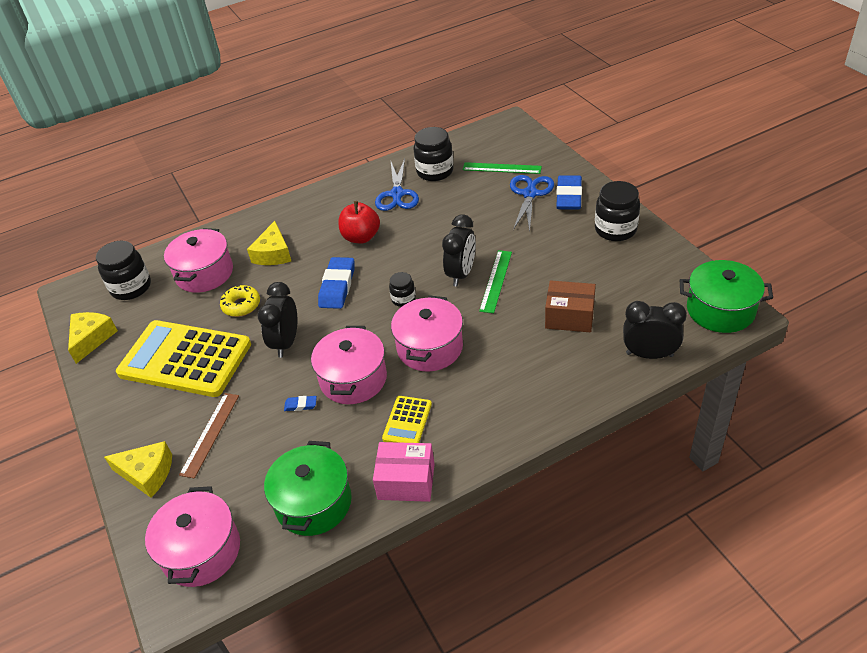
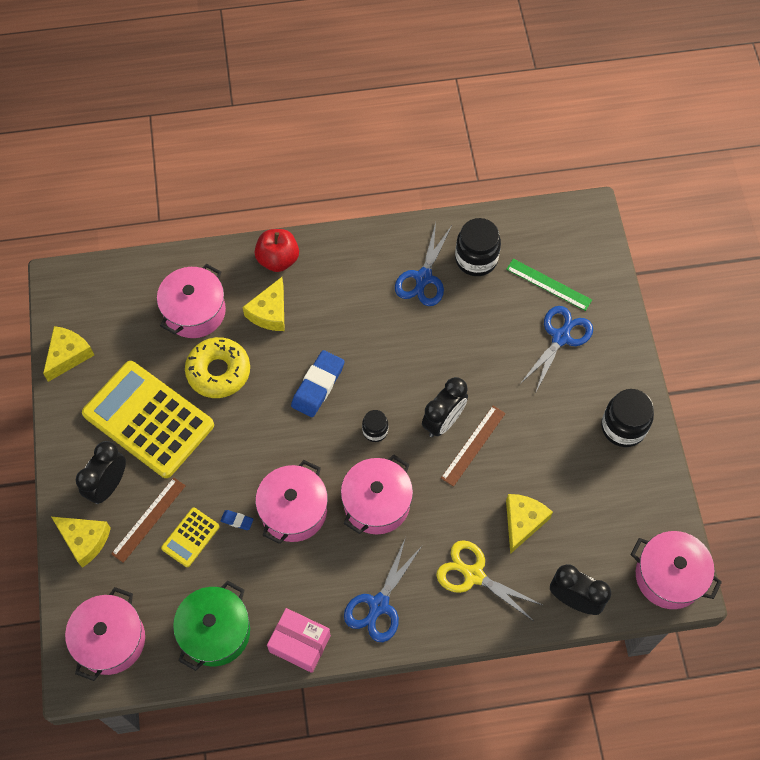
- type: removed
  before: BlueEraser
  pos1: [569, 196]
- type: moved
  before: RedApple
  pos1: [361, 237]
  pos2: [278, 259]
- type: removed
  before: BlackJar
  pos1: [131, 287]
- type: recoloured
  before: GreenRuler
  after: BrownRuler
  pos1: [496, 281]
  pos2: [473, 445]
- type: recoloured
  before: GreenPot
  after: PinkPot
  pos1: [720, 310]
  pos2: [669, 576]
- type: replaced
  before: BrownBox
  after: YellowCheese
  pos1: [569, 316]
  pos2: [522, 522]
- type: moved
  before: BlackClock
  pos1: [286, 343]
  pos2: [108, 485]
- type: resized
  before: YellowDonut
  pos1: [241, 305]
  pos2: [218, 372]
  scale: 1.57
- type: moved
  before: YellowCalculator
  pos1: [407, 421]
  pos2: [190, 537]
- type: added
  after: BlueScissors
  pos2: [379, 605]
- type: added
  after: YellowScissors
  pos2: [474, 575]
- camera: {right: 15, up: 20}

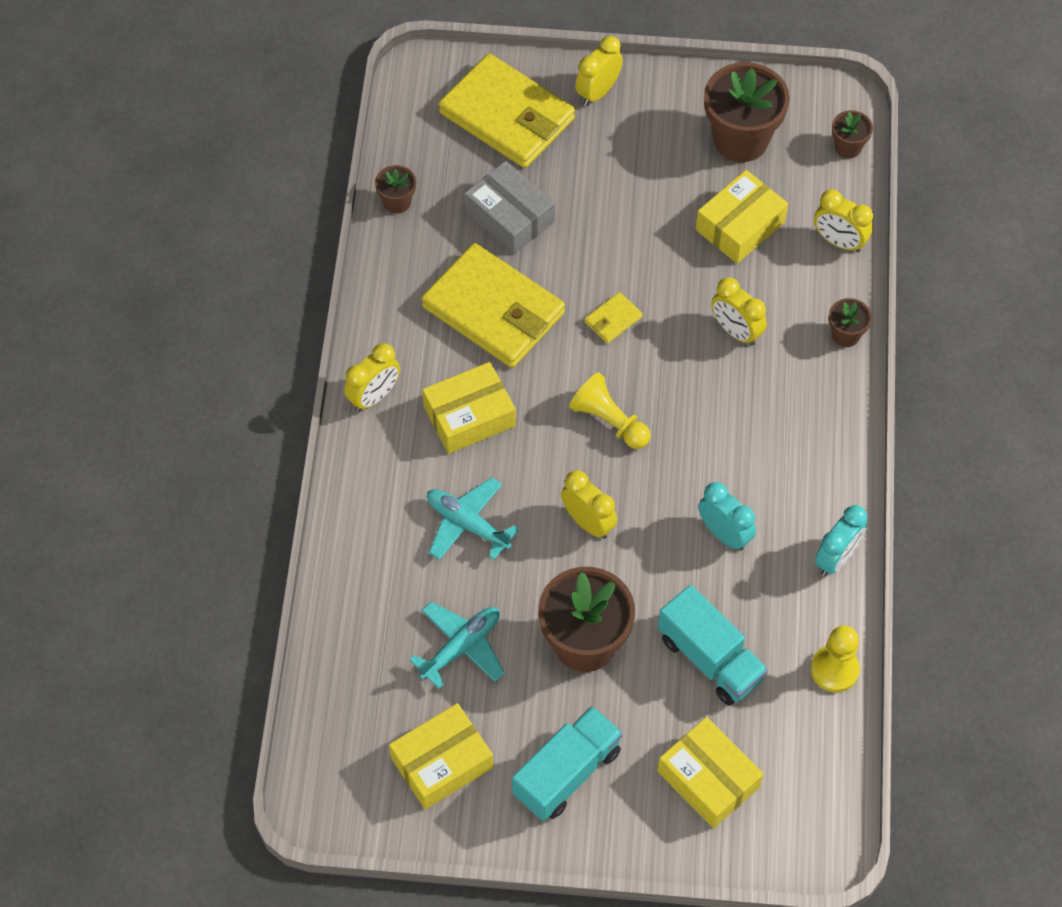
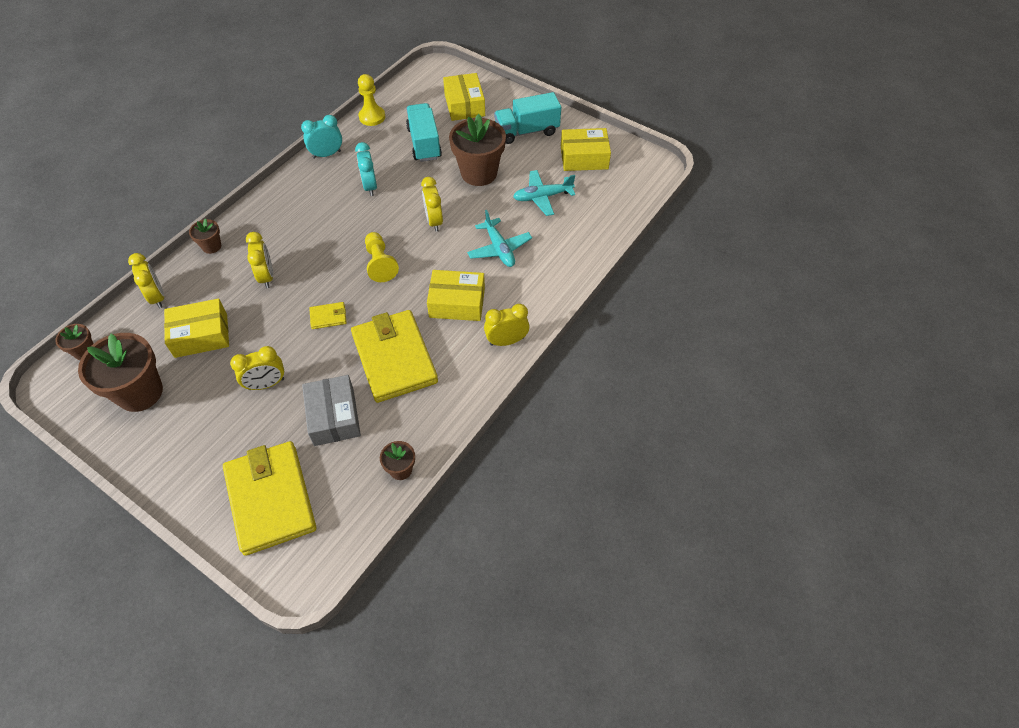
- type: moved
  before: YellowClock
  pos1: [598, 92]
  pos2: [266, 384]
- camera: {right: -150, up: -5}

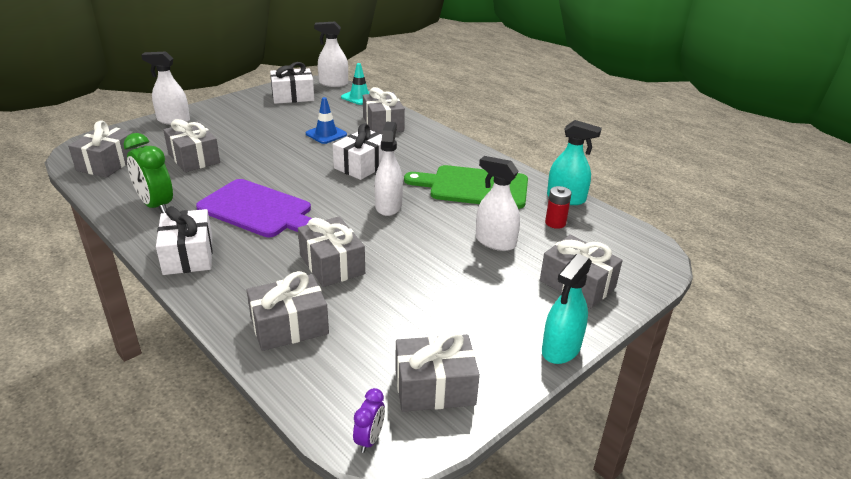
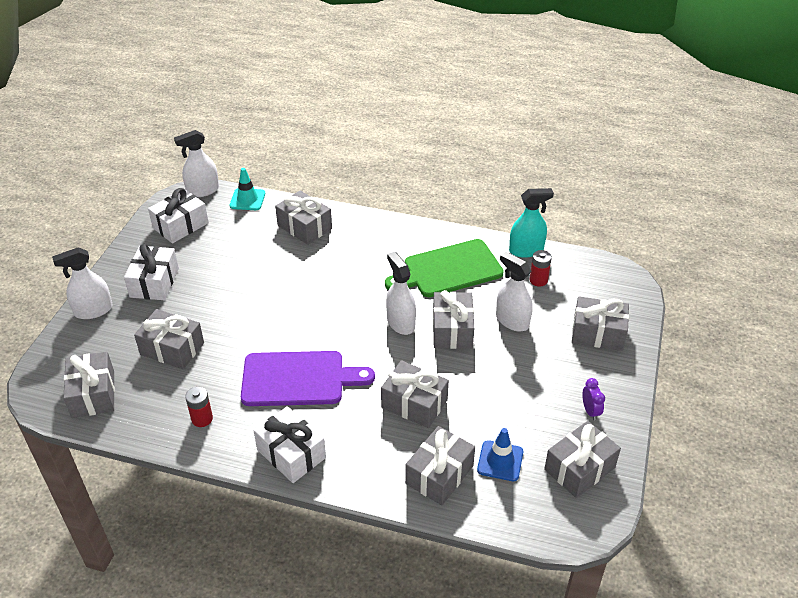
- type: moved
  before: BlueTrafficCone
  pos1: [326, 134]
  pos2: [500, 461]
- type: moved
  before: WhiteGift
  pos1: [363, 165]
  pos2: [154, 282]
- type: replaced
  before: GreenClock
  after: RedBattery
  pos1: [156, 206]
  pos2: [202, 419]
- type: turned
  before: WhiteSprayBottle
  pos1: [495, 242]
  pos2: [512, 321]
  turn: 45
- type: removed
  before: TurquoiseSprayBottle
  pos1: [561, 349]
- type: moved
  before: PurpleClock
  pos1: [369, 439]
  pos2: [590, 411]
- type: added
  after: GreyGift
  pos2: [452, 330]
- camera: {right: -30, up: 10}

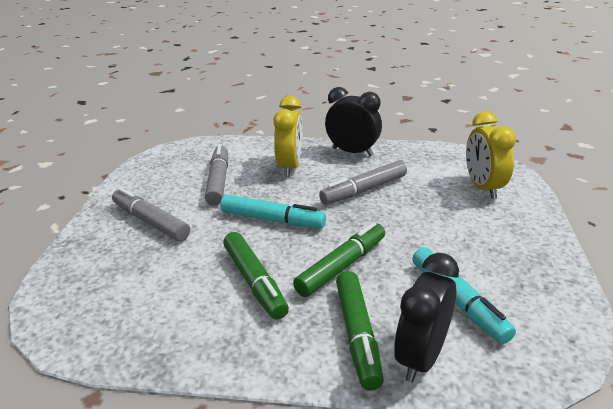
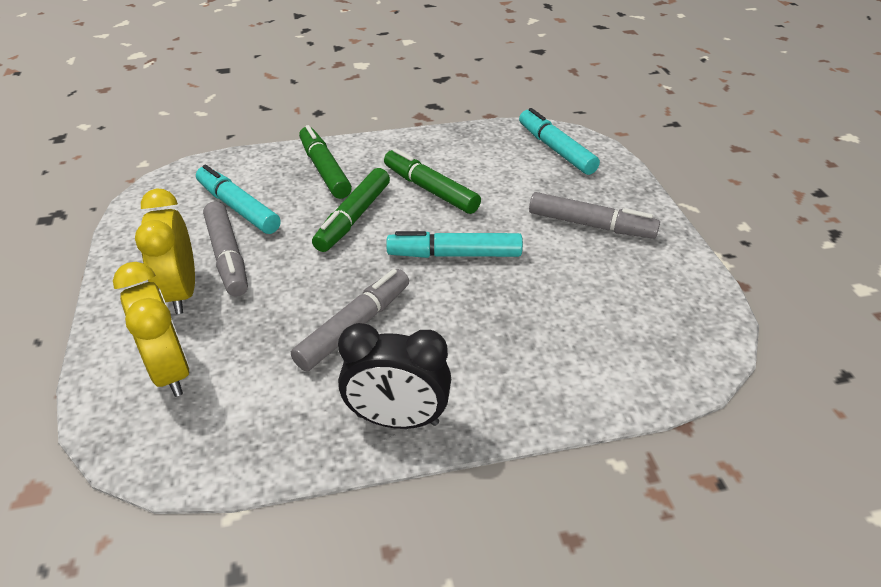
- type: moved
  before: YellowClock
  pos1: [290, 167]
  pos2: [181, 292]
- type: moved
  before: GreyMarker
  pos1: [218, 181]
  pos2: [227, 256]
- type: removed
  before: BlackClock
  pos1: [421, 357]
- type: added
  after: TurquoiseMarker
  pos2: [556, 150]
- camera: {right: 160, up: 10}

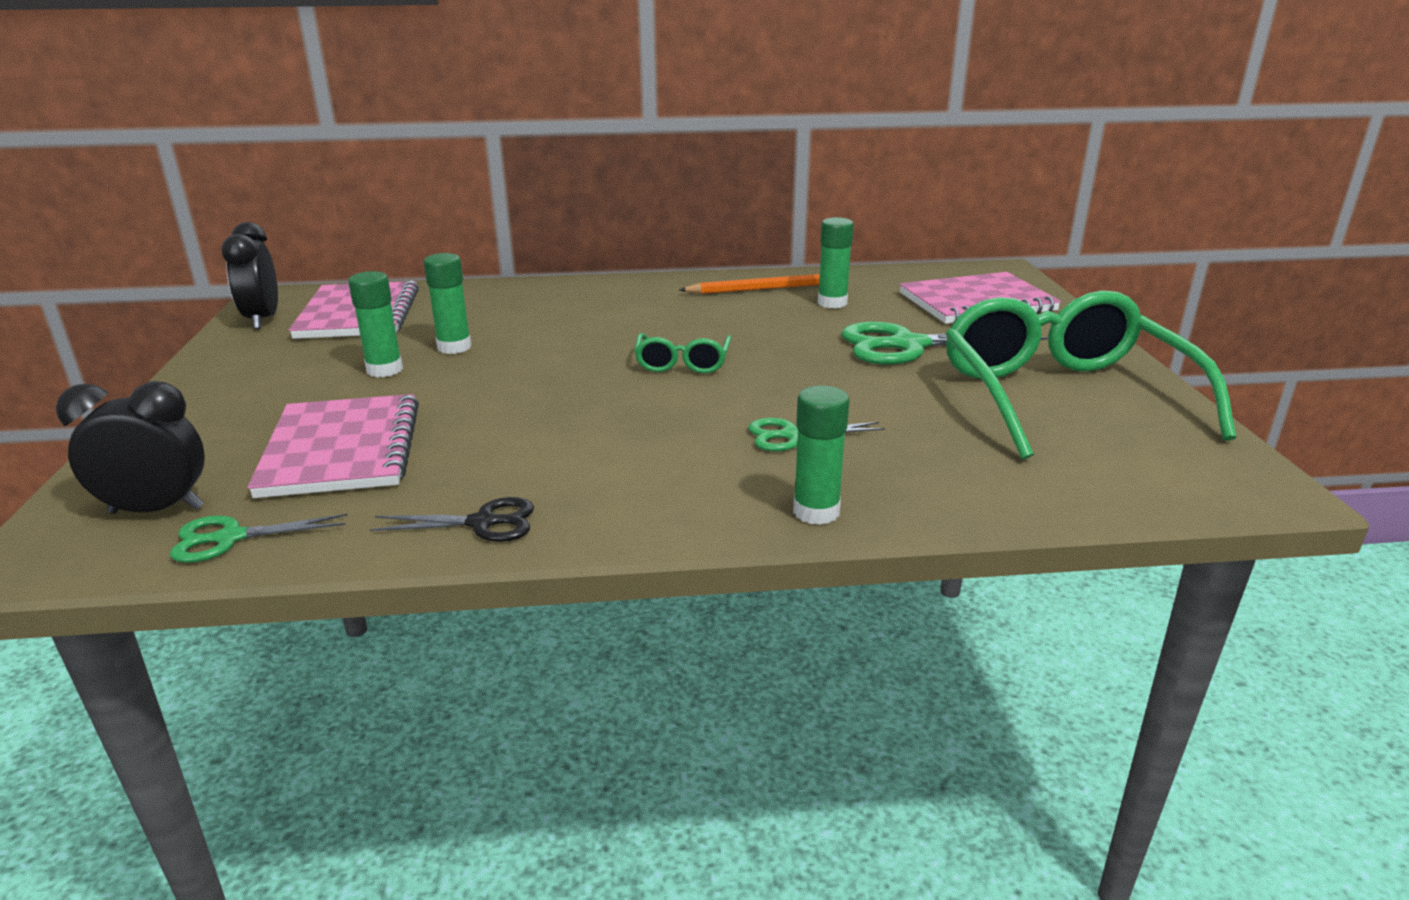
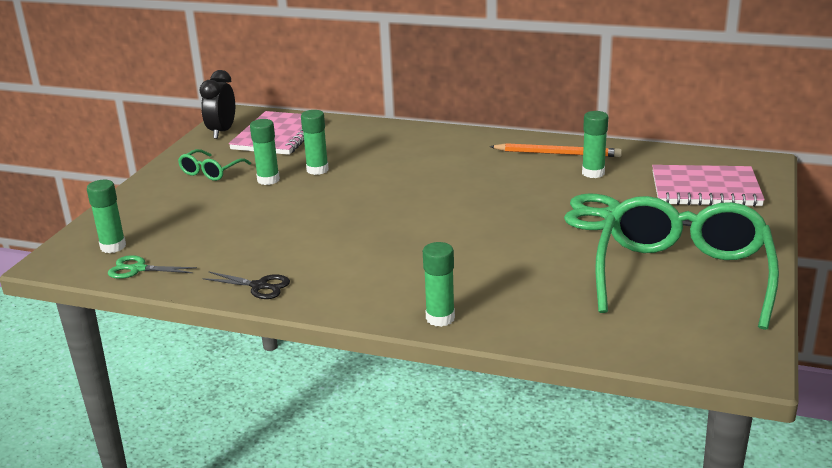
- type: moved
  before: GreenGlasses
  pos1: [682, 363]
  pos2: [211, 172]
- type: replaced
  before: BlackClock
  after: GreenGlueStick
  pos1: [157, 510]
  pos2: [113, 247]
- type: removed
  before: PinkNotebook
  pos1: [341, 449]
- type: removed
  before: GreenScissors
  pos1: [792, 435]
- camera: {right: 25, up: 0}

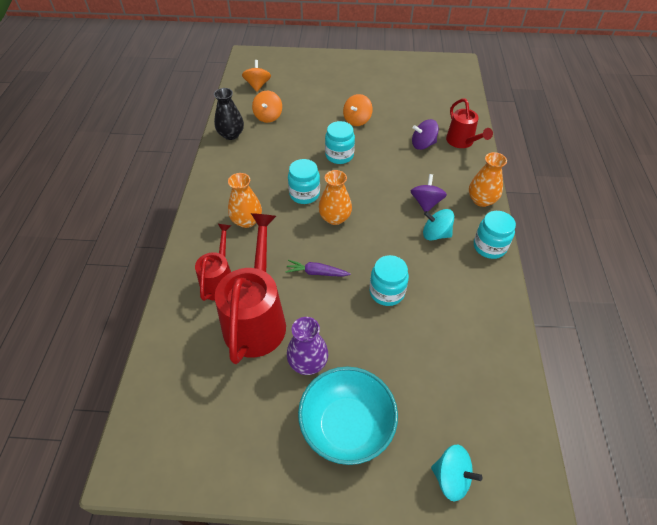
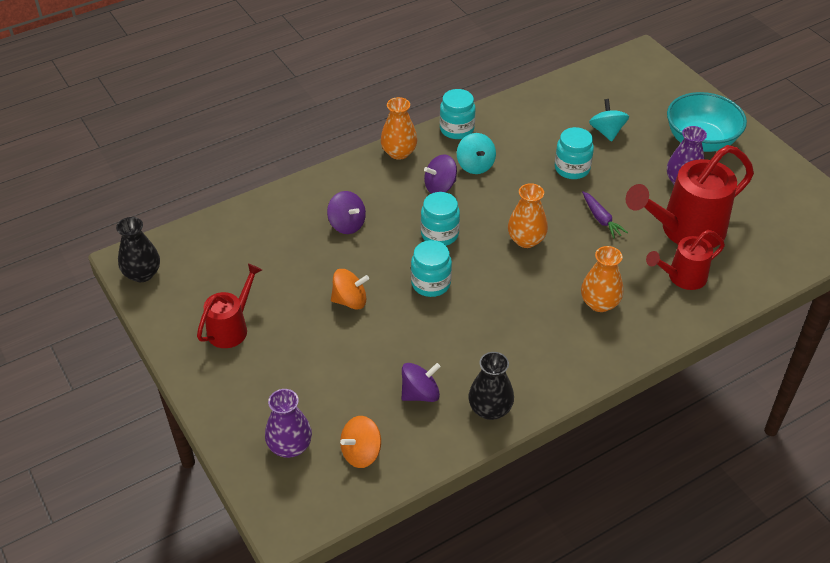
- type: recoloured
  before: OrangeSpinningTop
  after: PurpleSpinningTop
  pos1: [268, 116]
  pos2: [420, 394]
- type: moved
  before: RedWateringCan
  pos1: [462, 142]
  pos2: [232, 327]
- type: moved
  before: TurquoiseJar
  pos1: [304, 194]
  pos2: [439, 234]
- type: moved
  before: TurquoiseSpinningTop
  pos1: [451, 477]
  pos2: [607, 132]
- type: added
  after: BlackVase
  pos2: [142, 274]
- type: added
  after: PurpleVase
  pos2: [290, 446]
- camera: {right: -125, up: -5}

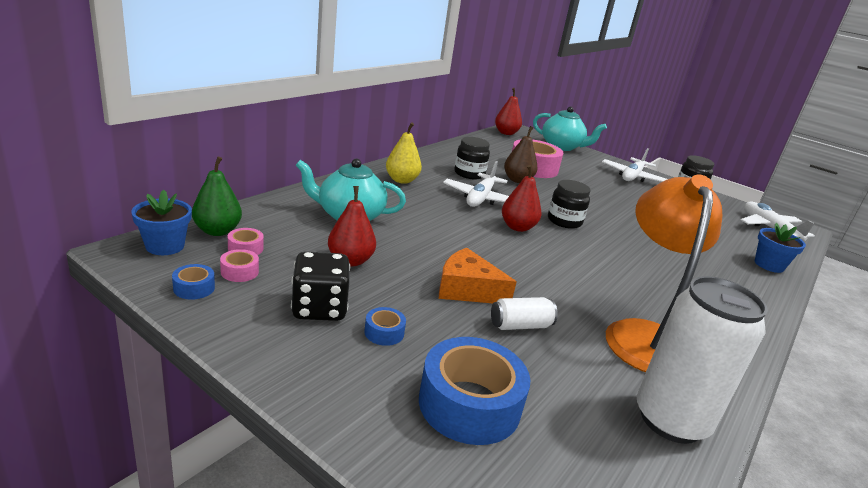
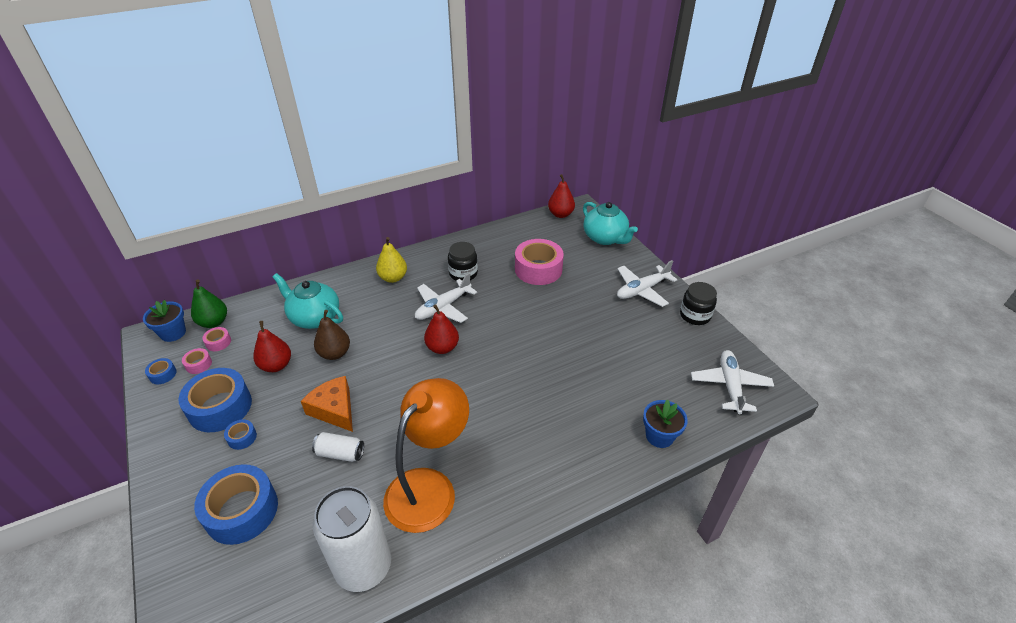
- type: moved
  before: BrownPear
  pos1: [517, 180]
  pos2: [335, 353]
- type: removed
  before: BlackJar
  pos1: [564, 221]
- type: replaced
  before: BlackDice
  after: BlueTape
  pos1: [319, 308]
  pos2: [220, 407]
- camera: {right: 30, up: 15}

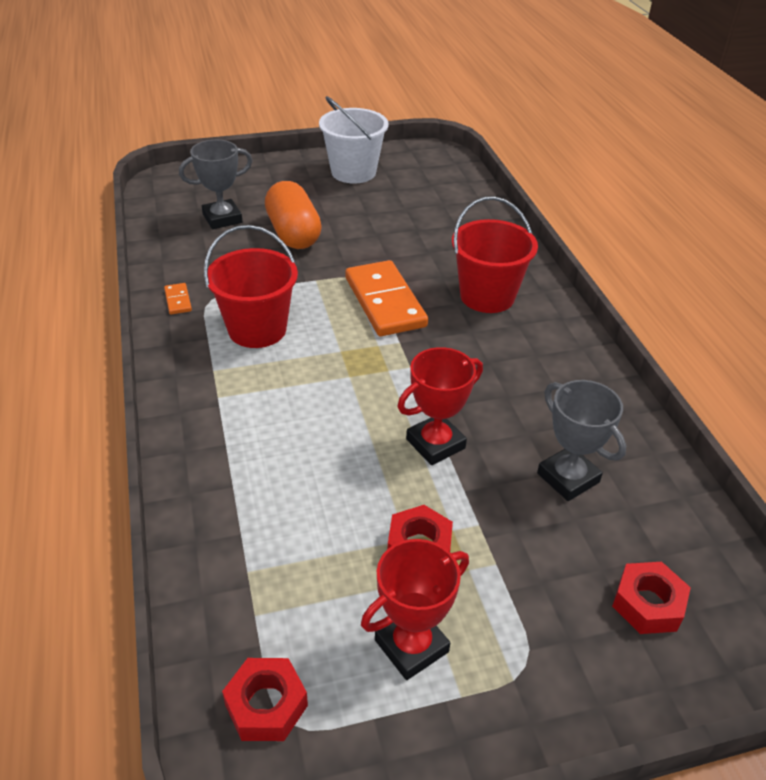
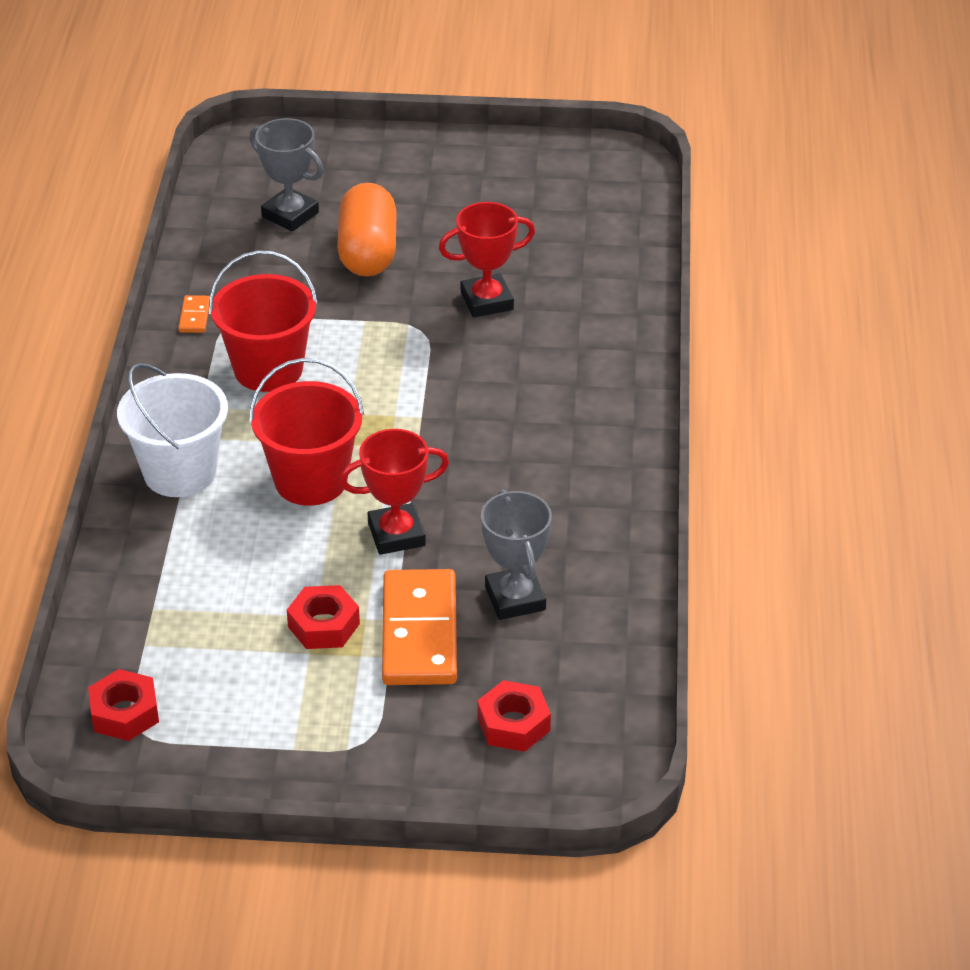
- type: moved
  before: WhiteBucket
  pos1: [353, 172]
  pos2: [180, 472]
- type: turned
  before: GreyTrophy
  pos1: [222, 218]
  pos2: [290, 215]
  turn: 45
- type: moved
  before: RedBucket
  pos1: [487, 296]
  pos2: [311, 480]
- type: moved
  before: OrangeDomino
  pos1: [385, 302]
  pos2: [420, 632]
- type: moved
  before: RedTrophy
  pos1: [411, 646]
  pos2: [487, 301]
- camera: {right: 20, up: 0}

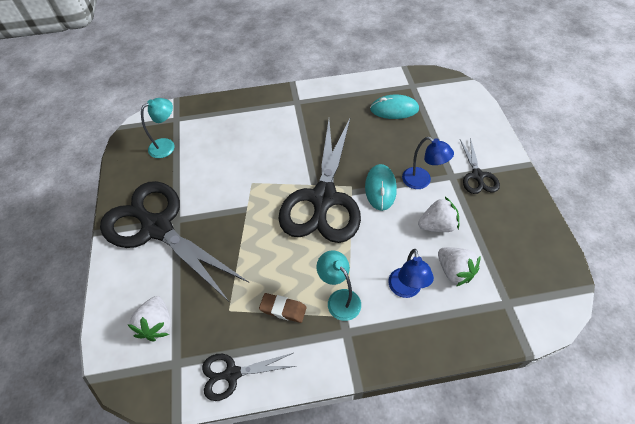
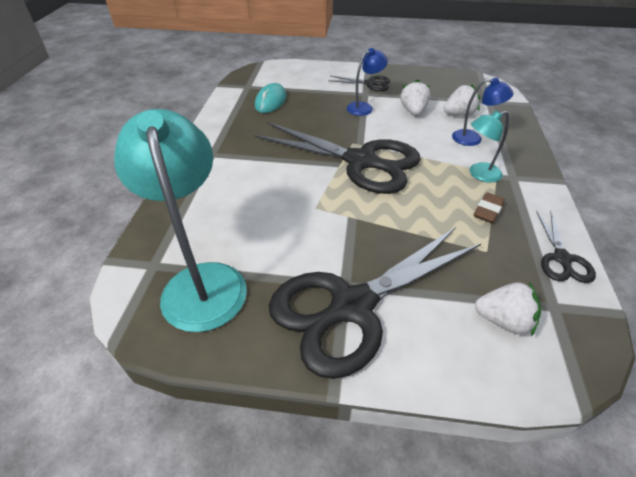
- type: resized
  before: TurquoiseLamp
  pos1: [167, 145]
  pos2: [201, 281]
  scale: 2.0
- type: removed
  before: TurquoiseMouse
  pos1: [380, 188]
- camera: {right: -75, up: -10}

